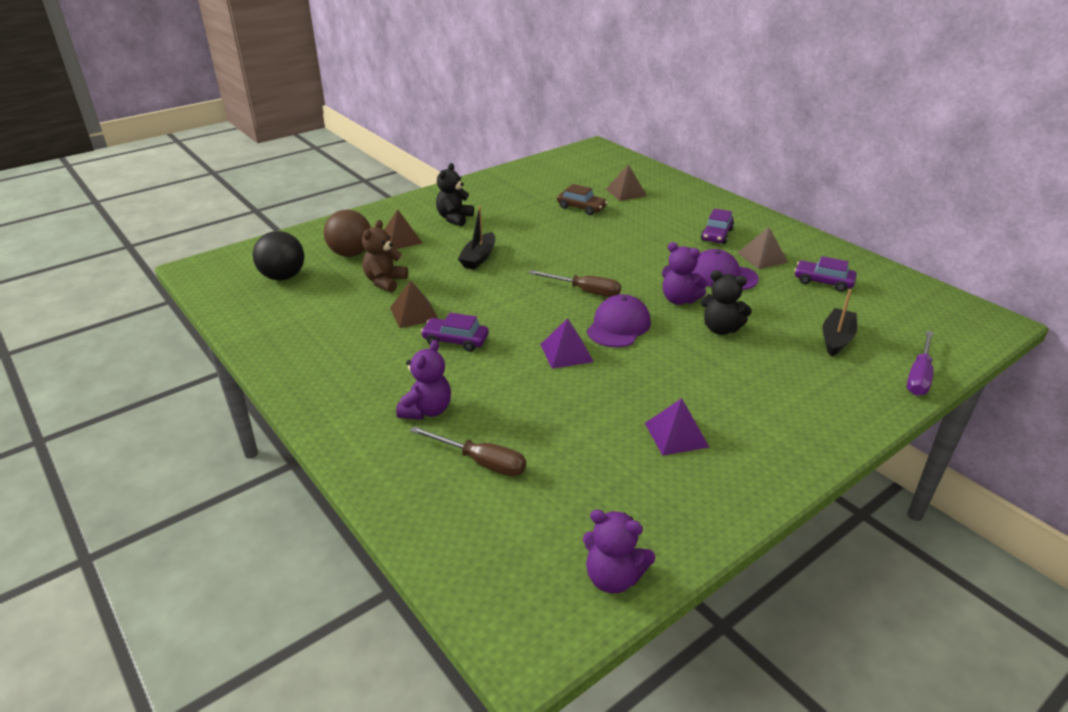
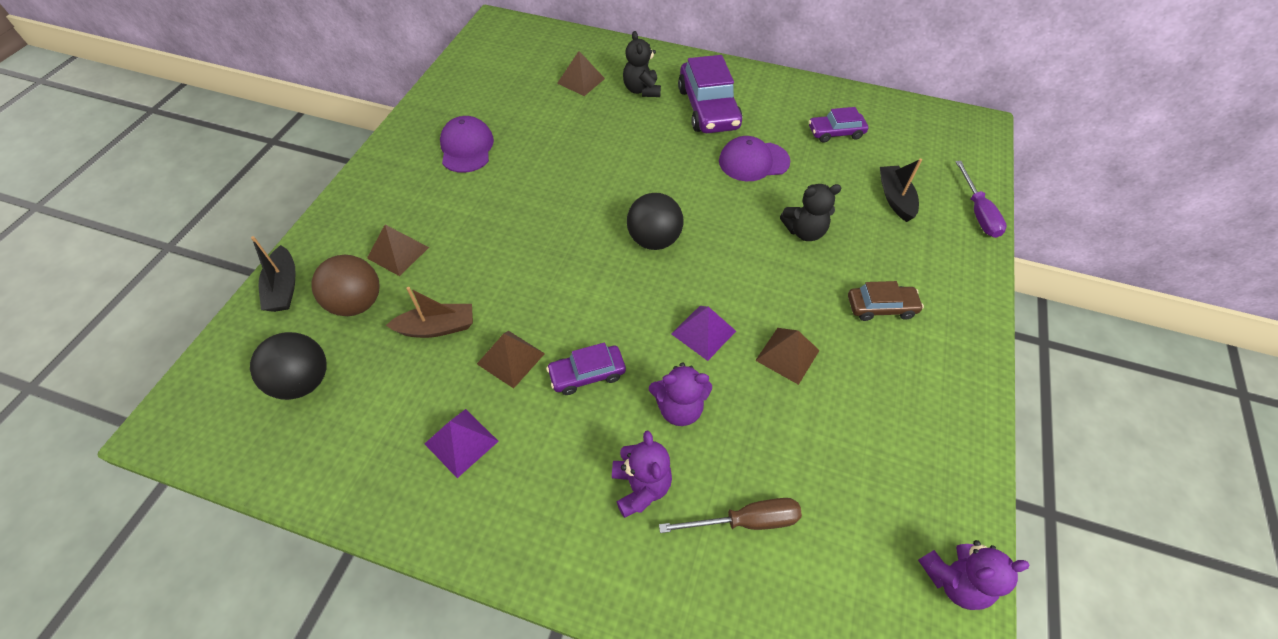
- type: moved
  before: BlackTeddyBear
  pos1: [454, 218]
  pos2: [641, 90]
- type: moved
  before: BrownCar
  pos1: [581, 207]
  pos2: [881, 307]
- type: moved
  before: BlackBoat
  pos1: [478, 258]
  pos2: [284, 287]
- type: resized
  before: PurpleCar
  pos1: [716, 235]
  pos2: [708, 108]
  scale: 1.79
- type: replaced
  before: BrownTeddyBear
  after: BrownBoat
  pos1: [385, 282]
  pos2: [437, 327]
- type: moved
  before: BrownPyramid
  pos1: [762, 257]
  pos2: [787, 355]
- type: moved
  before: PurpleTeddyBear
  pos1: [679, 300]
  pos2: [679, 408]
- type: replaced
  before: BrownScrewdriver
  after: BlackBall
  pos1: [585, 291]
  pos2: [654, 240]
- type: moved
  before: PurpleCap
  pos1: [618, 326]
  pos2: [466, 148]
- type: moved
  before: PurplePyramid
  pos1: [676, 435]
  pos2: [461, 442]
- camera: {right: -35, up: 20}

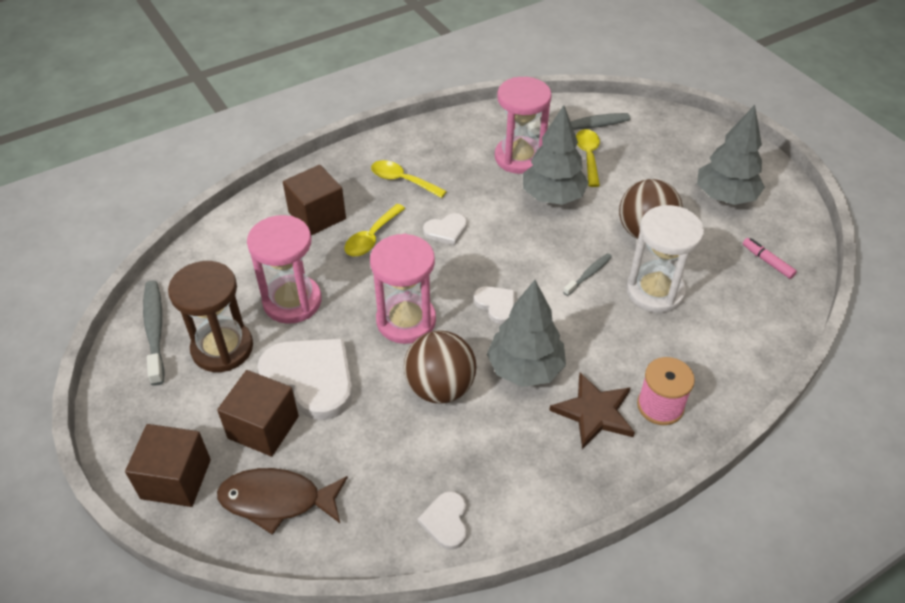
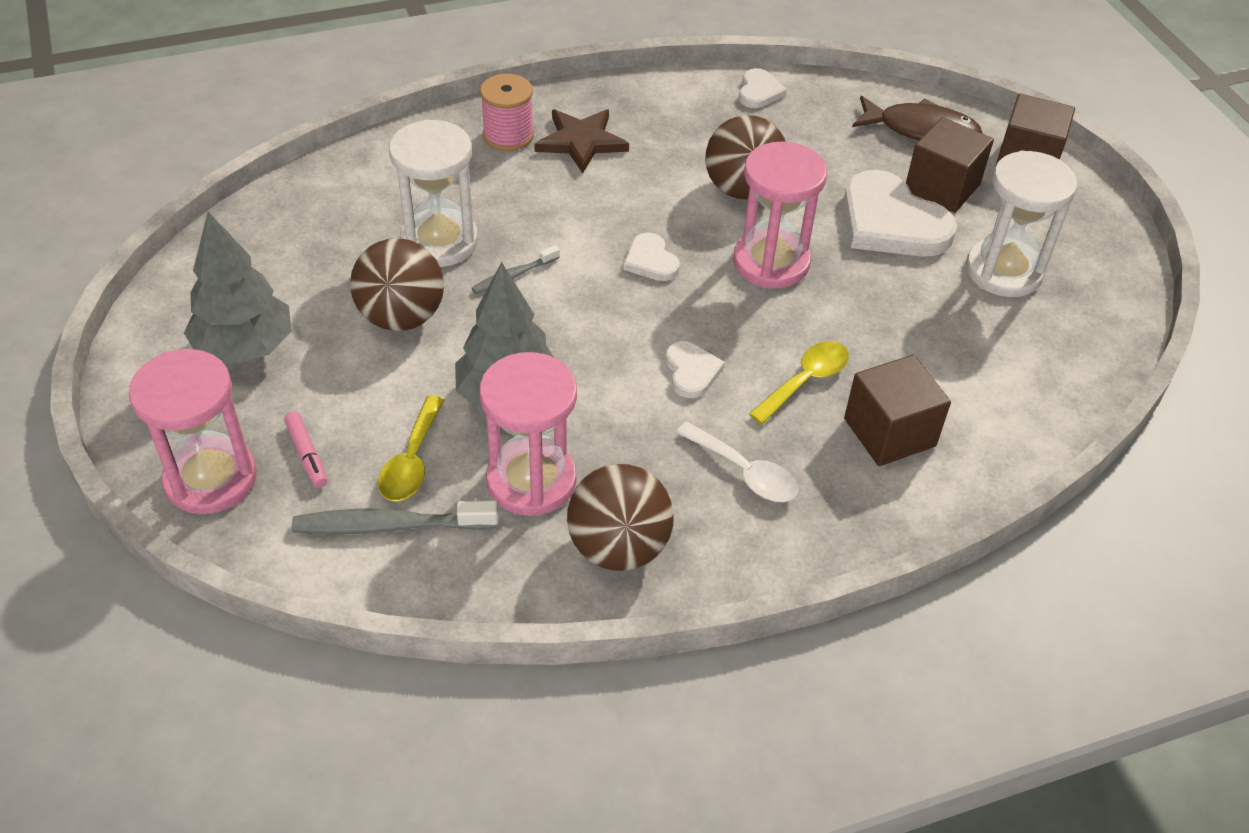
- type: recoloured
  before: YellowSpoon
  after: WhiteSpoon
  pos1: [402, 180]
  pos2: [744, 472]
- type: turned
  before: WhiteHeart
  pos1: [446, 230]
  pos2: [691, 371]
  turn: 90
- type: moved
  before: PinkHourglass
  pos1: [292, 301]
  pos2: [211, 479]
- type: moved
  before: PinkMarker
  pos1: [767, 261]
  pos2: [307, 454]
- type: recoloured
  before: BrownHourglass
  after: WhiteHourglass
  pos1: [222, 348]
  pos2: [1003, 271]
- type: removed
  before: GreyToothbrush
  pos1: [155, 330]
- type: removed
  before: GreyTree
  pos1: [525, 369]
- type: added
  after: BrownBall
  pos2: [618, 547]
- camera: {right: -170, up: 0}

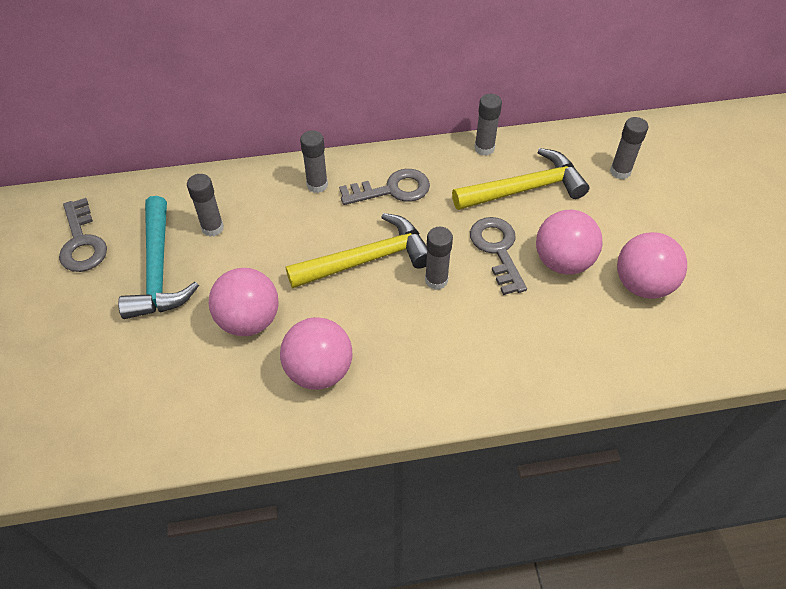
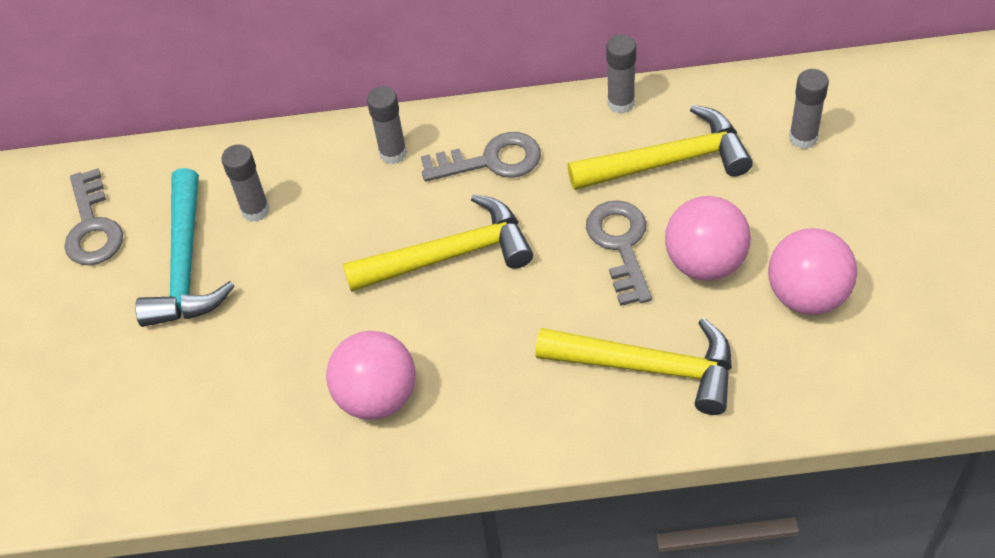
- type: removed
  before: GreyGlueStick
  pos1: [436, 280]
- type: removed
  before: PinkBall
  pos1: [249, 320]
- type: added
  after: YellowHammer
  pos2: [649, 367]
- camera: {right: 10, up: 0}

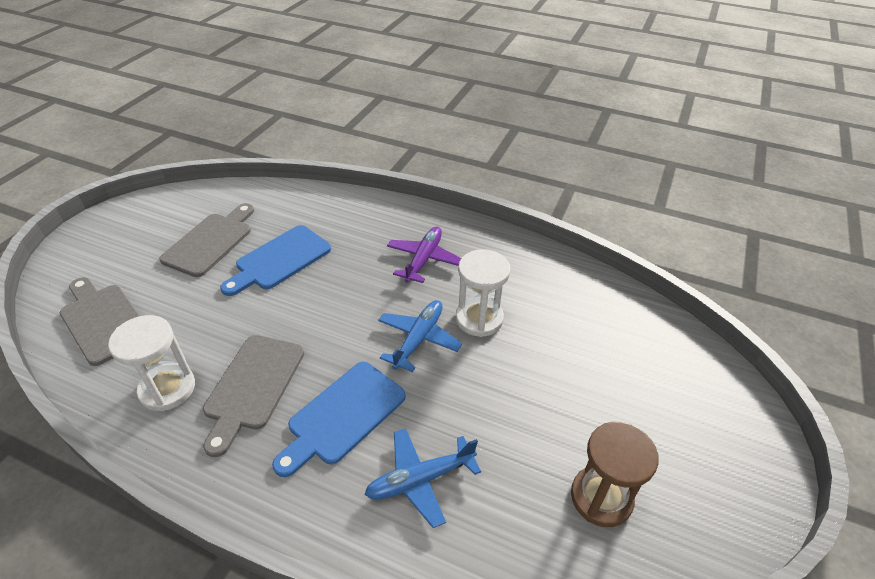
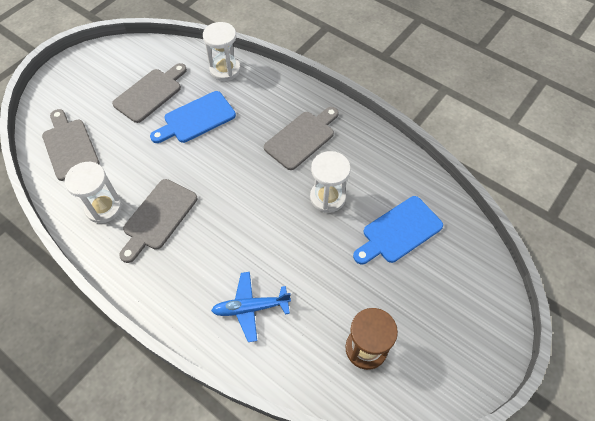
- type: replaced
  before: PurplePlane
  after: GreyCuttingBoard
  pos1: [423, 259]
  pos2: [302, 138]
- type: removed
  before: BluePlane
  pos1: [418, 339]
- type: moved
  before: BlueCuttingBoard
  pos1: [343, 415]
  pos2: [399, 231]
- type: added
  after: WhiteHourglass
  pos2: [225, 69]
- camera: {right: 15, up: 15}

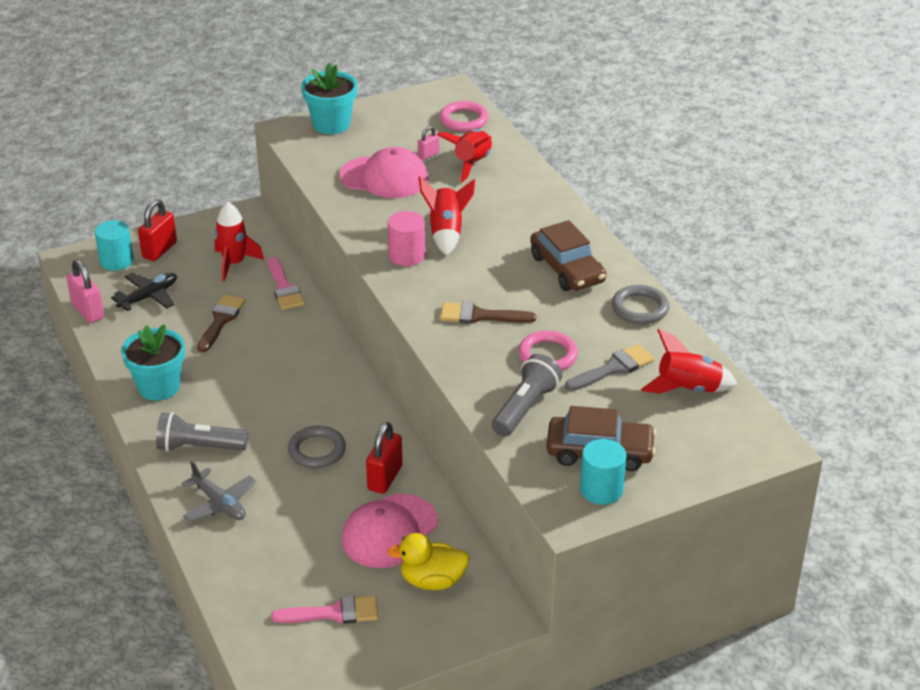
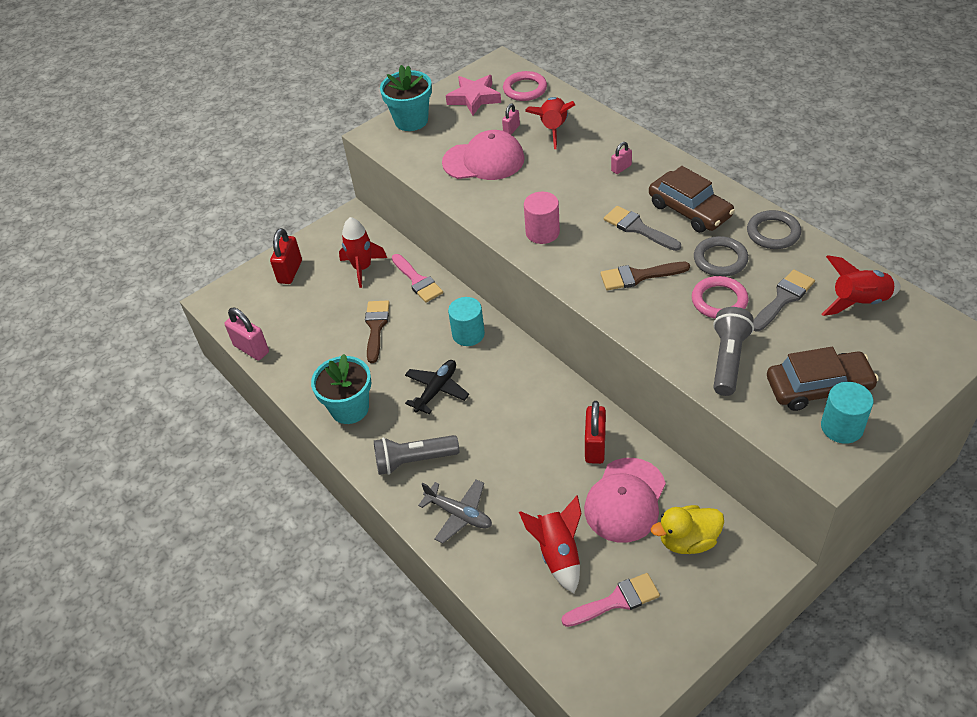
- type: moved
  before: RedRocket
  pos1: [446, 233]
  pos2: [558, 554]
- type: moved
  before: TurquoiseCylinder
  pos1: [116, 261]
  pos2: [468, 334]
- type: moved
  before: BlackPlane
  pos1: [149, 297]
  pos2: [436, 390]
- type: moved
  before: GreyRing
  pos1: [317, 450]
  pos2: [720, 259]
- type: added
  after: PinkStar
  pos2: [474, 98]
- type: added
  after: PinkPadlock
  pos2: [621, 168]
- type: added
  after: GreyBrush
  pos2: [638, 228]
- camera: {right: -10, up: 10}

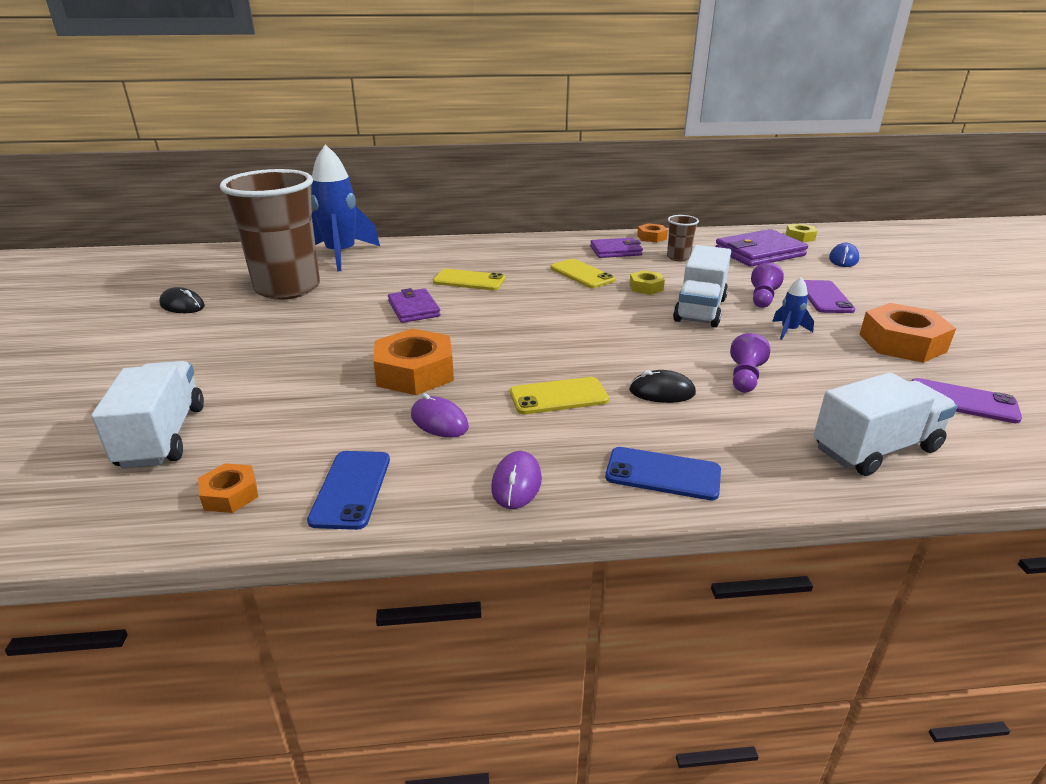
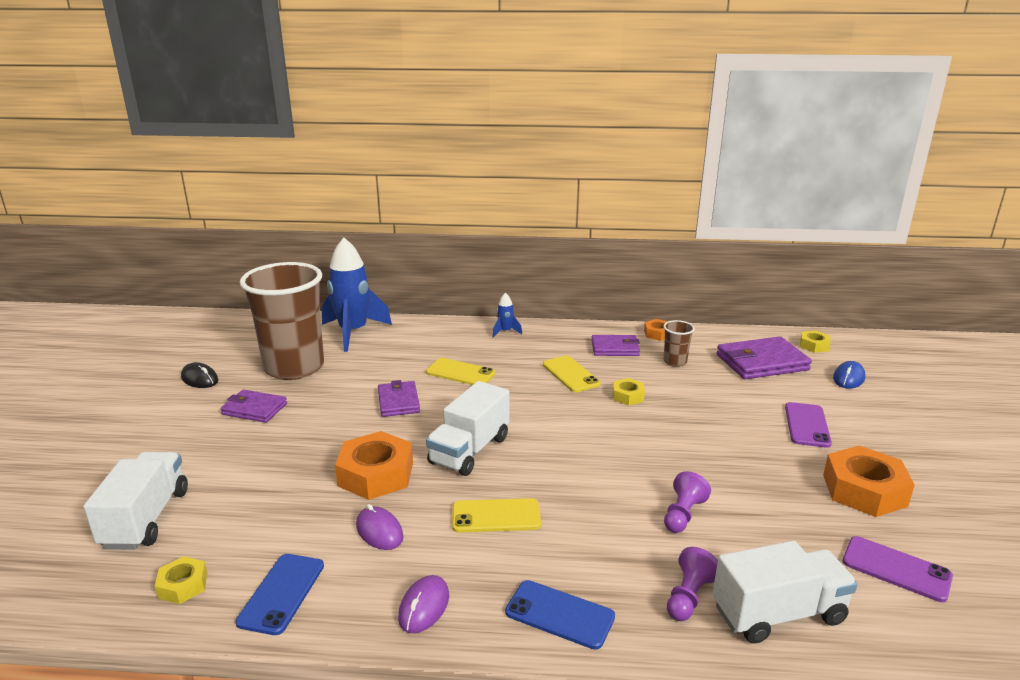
- type: moved
  before: WhiteTruck
  pos1: [700, 309]
  pos2: [469, 450]
- type: moved
  before: PurplePawn
  pos1: [762, 298]
  pos2: [689, 597]
- type: moved
  before: BlueRocket
  pos1: [788, 331]
  pos2: [505, 332]
- type: removed
  before: BlackMouse
  pos1: [662, 392]
- type: recoloured
  before: OrangeNut
  after: YellowNut
  pos1: [230, 494]
  pos2: [183, 585]
- type: added
  after: PurpleWallet
  pos2: [254, 409]
- camera: {right: 10, up: -5}

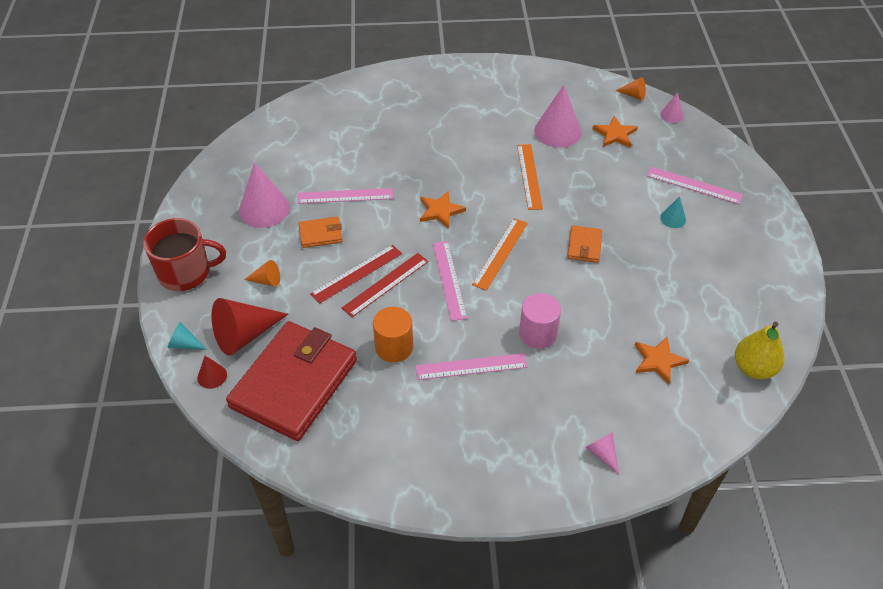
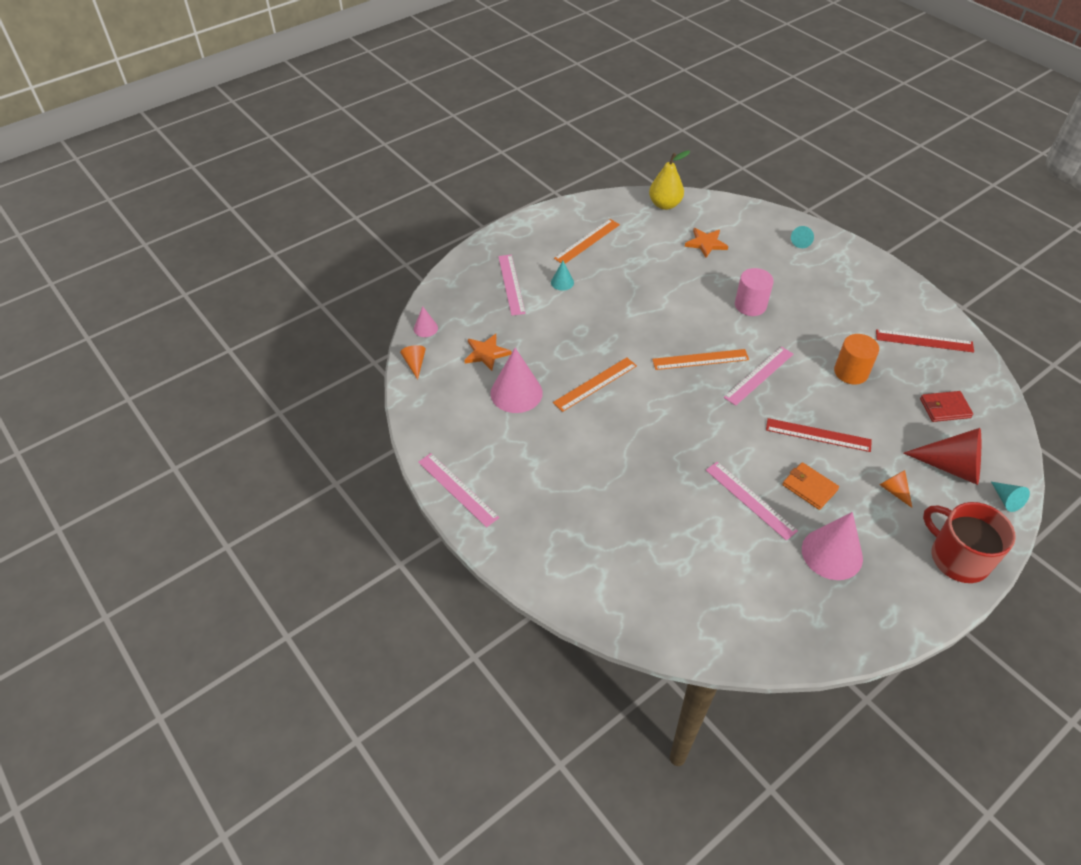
- type: removed
  before: OrangeStar
  pos1: [440, 211]
- type: removed
  before: OrangeWallet
  pos1: [584, 246]
- type: moved
  before: RedRuler
  pos1: [385, 284]
  pos2: [924, 341]
- type: resized
  before: RedWallet
  pos1: [294, 383]
  pos2: [945, 408]
  scale: 0.42
- type: moved
  before: PinkRuler
  pos1: [471, 366]
  pos2: [457, 489]
- type: removed
  before: RedCone
  pos1: [212, 376]
- type: recoloured
  before: PinkCone
  after: TurquoiseCone
  pos1: [602, 453]
  pos2: [801, 241]
- type: added
  after: OrangeRuler
  pos2: [587, 241]
- camera: {right: -125, up: 0}

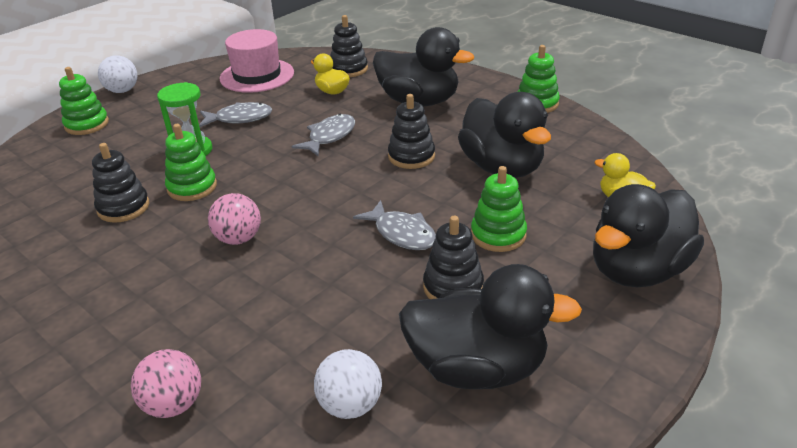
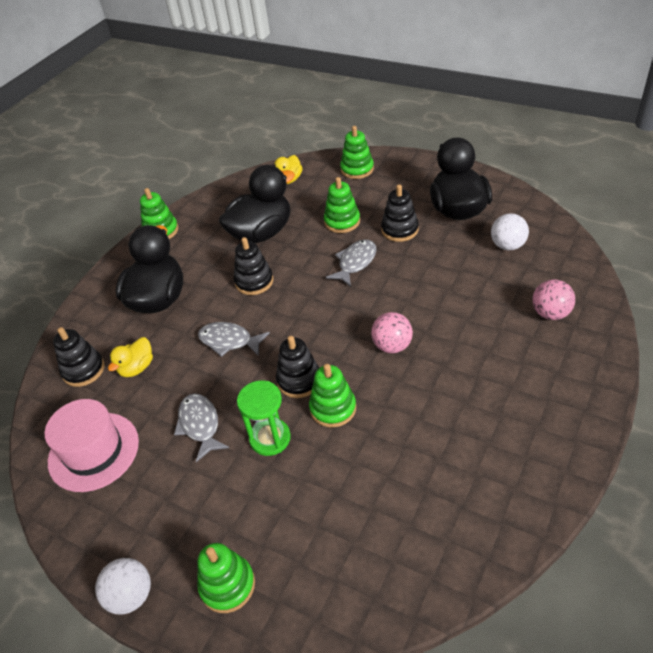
- type: moved
  before: BlackStackingToy
  pos1: [123, 207]
  pos2: [299, 380]
- type: replaced
  before: BlackDuck
  after: GreenStackingToy
  pos1: [637, 270]
  pos2: [357, 169]
- camera: {right: -100, up: 10}

